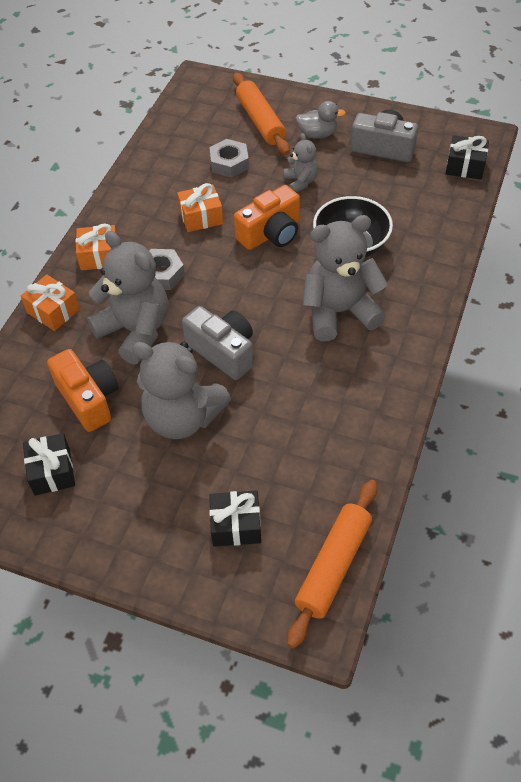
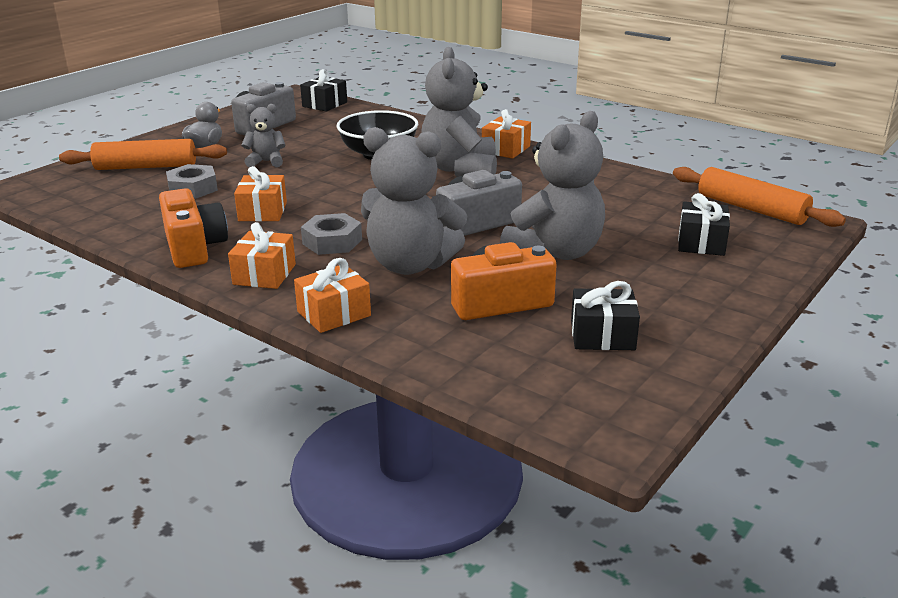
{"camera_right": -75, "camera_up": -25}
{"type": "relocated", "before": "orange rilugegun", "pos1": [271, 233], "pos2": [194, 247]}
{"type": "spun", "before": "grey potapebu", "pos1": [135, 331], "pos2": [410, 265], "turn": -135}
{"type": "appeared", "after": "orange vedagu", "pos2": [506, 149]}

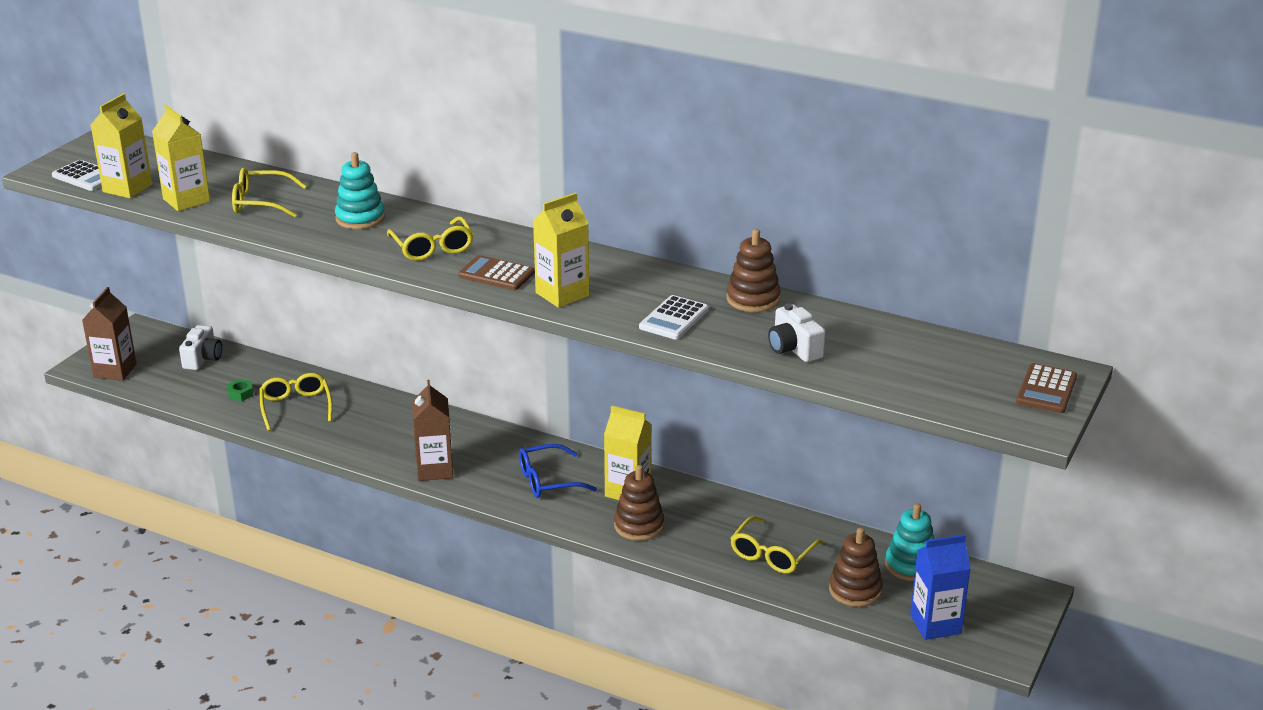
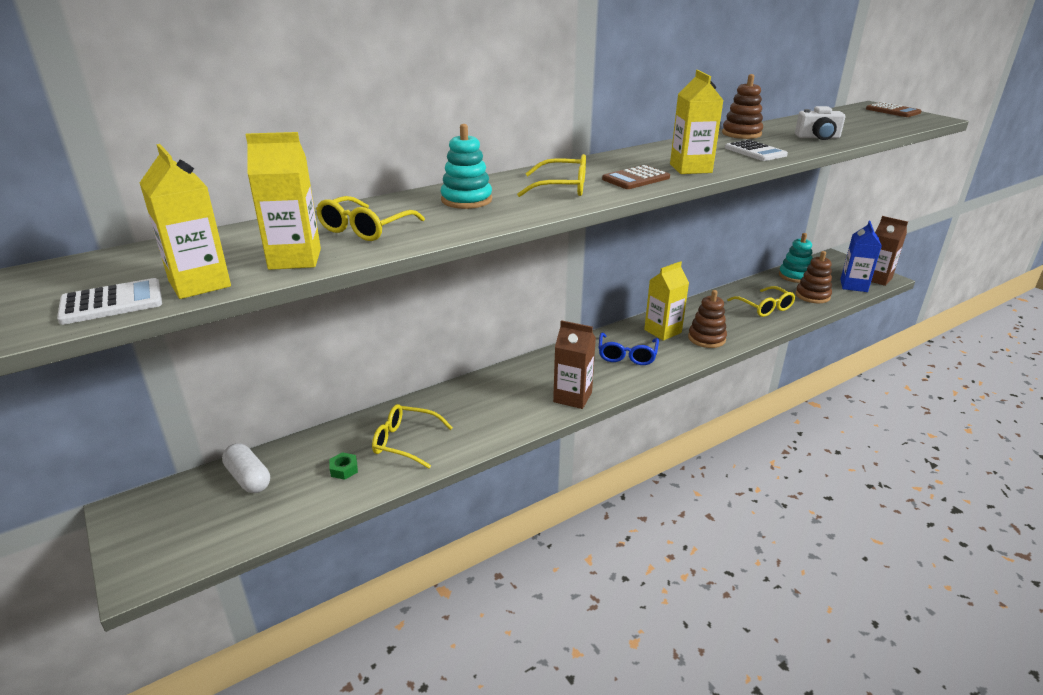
{"camera_right": -60, "camera_up": 0}
{"type": "relocated", "before": "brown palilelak", "pos1": [115, 371], "pos2": [876, 278]}
{"type": "exchanged", "before": "white rilugegun", "after": "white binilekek", "pos1": [203, 359], "pos2": [248, 478]}

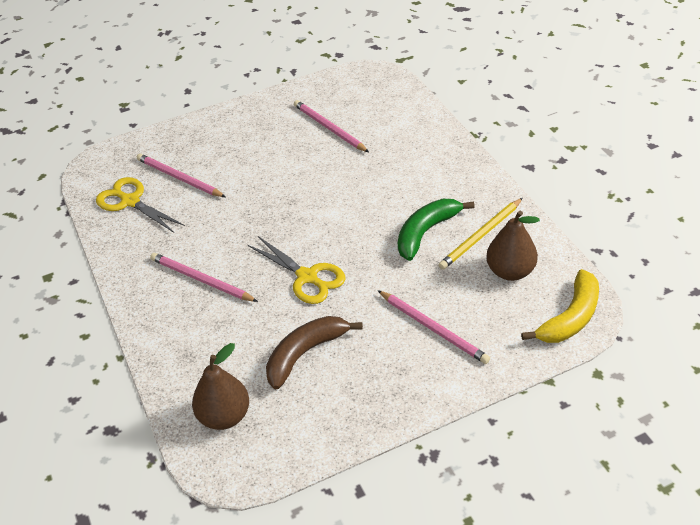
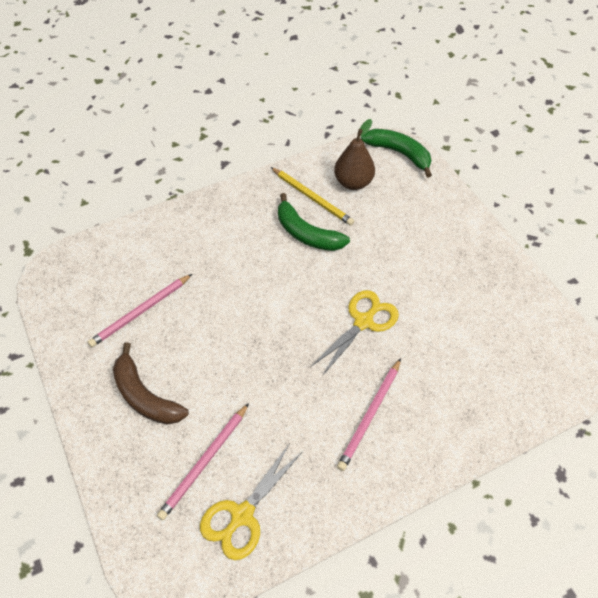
{"camera_right": -95, "camera_up": 10}
{"type": "colour", "before": "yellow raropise", "after": "green raropise", "pos1": [570, 317], "pos2": [399, 154]}
{"type": "missing", "before": "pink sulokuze", "pos1": [433, 328]}
{"type": "relocated", "before": "brown raropise", "pos1": [305, 353], "pos2": [145, 396]}
{"type": "missing", "before": "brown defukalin", "pos1": [224, 416]}

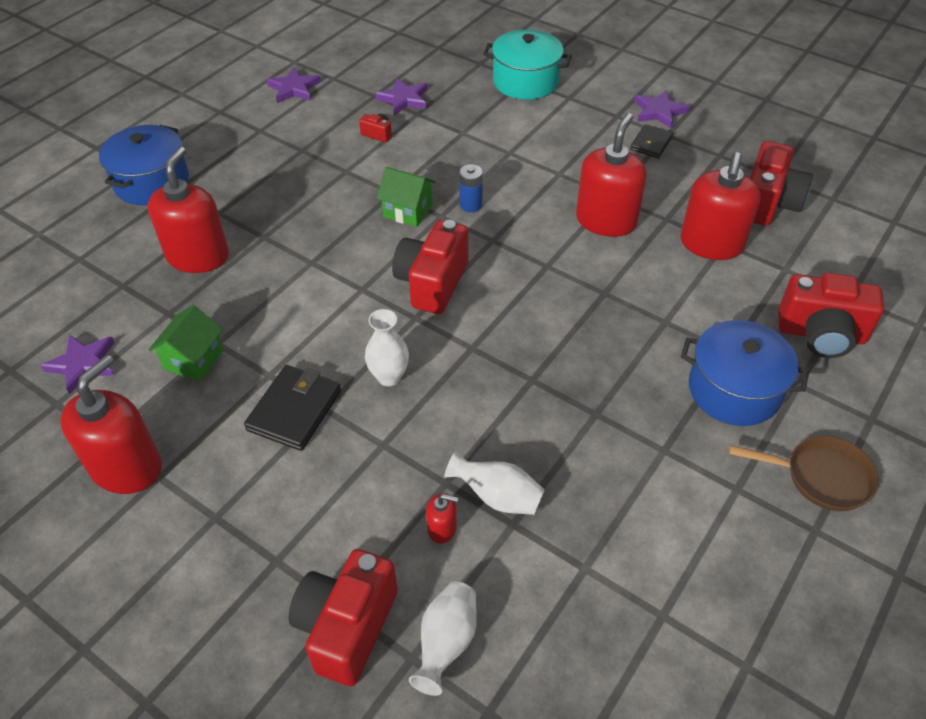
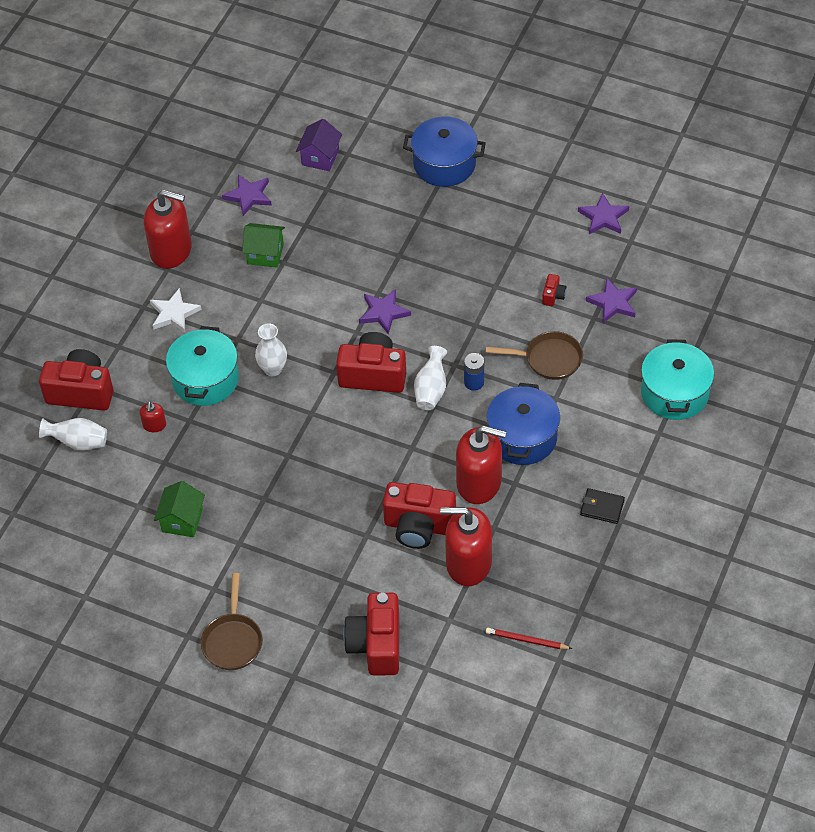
{"camera_right": 80, "camera_up": 5}
{"type": "relocated", "before": "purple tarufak", "pos1": [659, 112], "pos2": [383, 312]}
{"type": "relocated", "before": "red rilugegun", "pos1": [768, 203], "pos2": [418, 526]}
{"type": "missing", "before": "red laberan", "pos1": [198, 256]}
{"type": "relocated", "before": "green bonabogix", "pos1": [407, 211], "pos2": [182, 520]}
{"type": "relocated", "before": "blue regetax", "pos1": [734, 390], "pos2": [522, 437]}
{"type": "missing", "before": "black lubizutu", "pos1": [294, 410]}
{"type": "relocated", "before": "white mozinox", "pos1": [497, 497], "pos2": [431, 389]}
{"type": "appeared", "after": "purple bonabogix", "pos2": [320, 157]}
{"type": "appeared", "after": "white tarufak", "pos2": [174, 313]}
{"type": "appeared", "after": "turquoise regetax", "pos2": [205, 379]}
{"type": "appeared", "after": "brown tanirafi", "pos2": [549, 359]}
{"type": "appeared", "after": "red sulokuze", "pos2": [527, 640]}

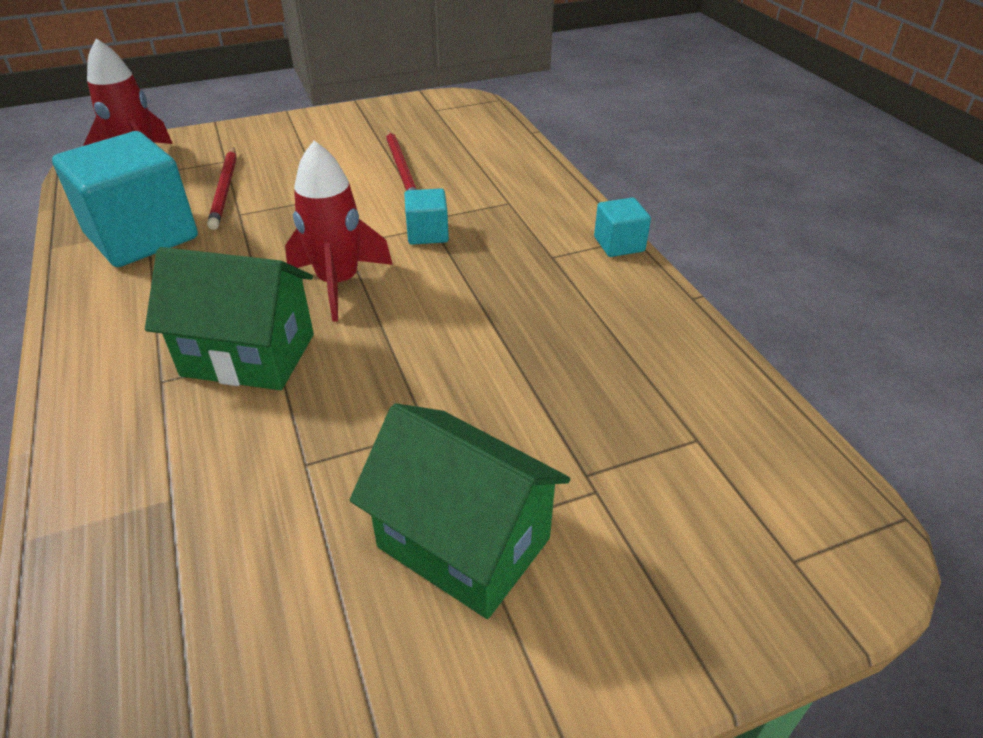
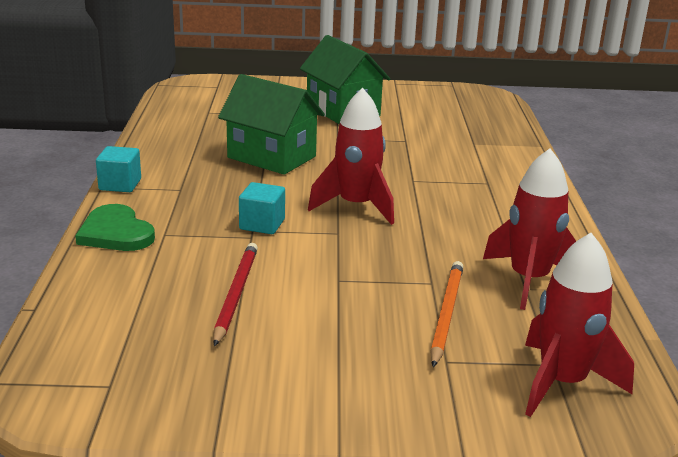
{"camera_right": -160, "camera_up": -15}
{"type": "exchanged", "before": "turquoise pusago", "after": "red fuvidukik", "pos1": [142, 236], "pos2": [528, 280]}
{"type": "colour", "before": "red sulokuze", "after": "orange sulokuze", "pos1": [225, 190], "pos2": [446, 314]}
{"type": "relocated", "before": "green bonabogix", "pos1": [248, 355], "pos2": [271, 157]}
{"type": "appeared", "after": "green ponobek", "pos2": [115, 233]}

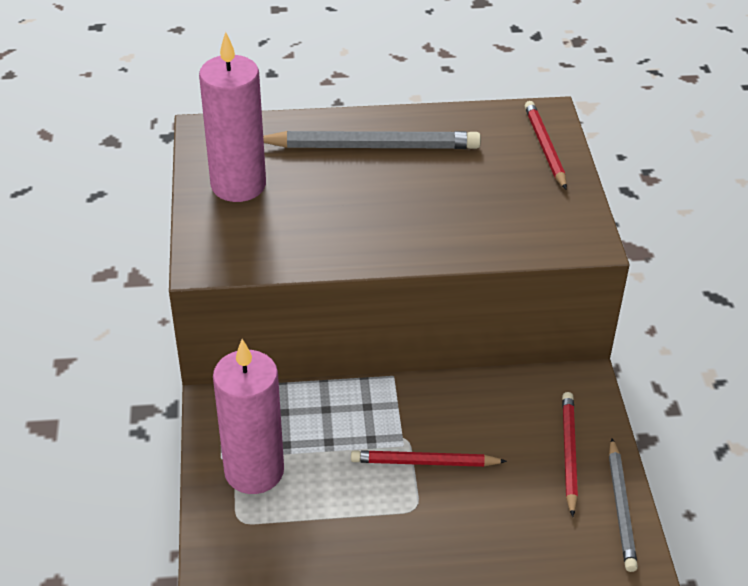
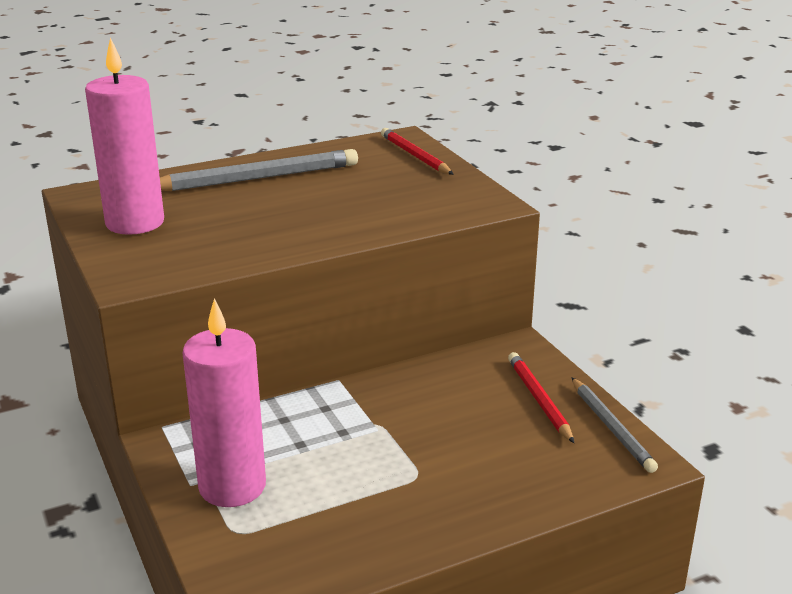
{"camera_right": -20, "camera_up": -15}
{"type": "missing", "before": "red sulokuze", "pos1": [424, 462]}

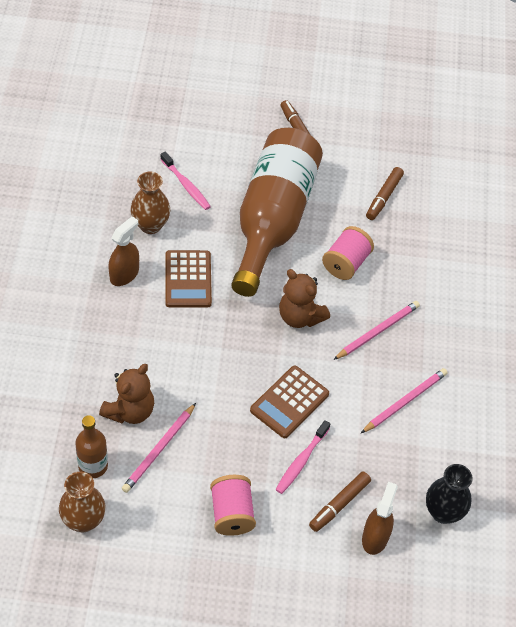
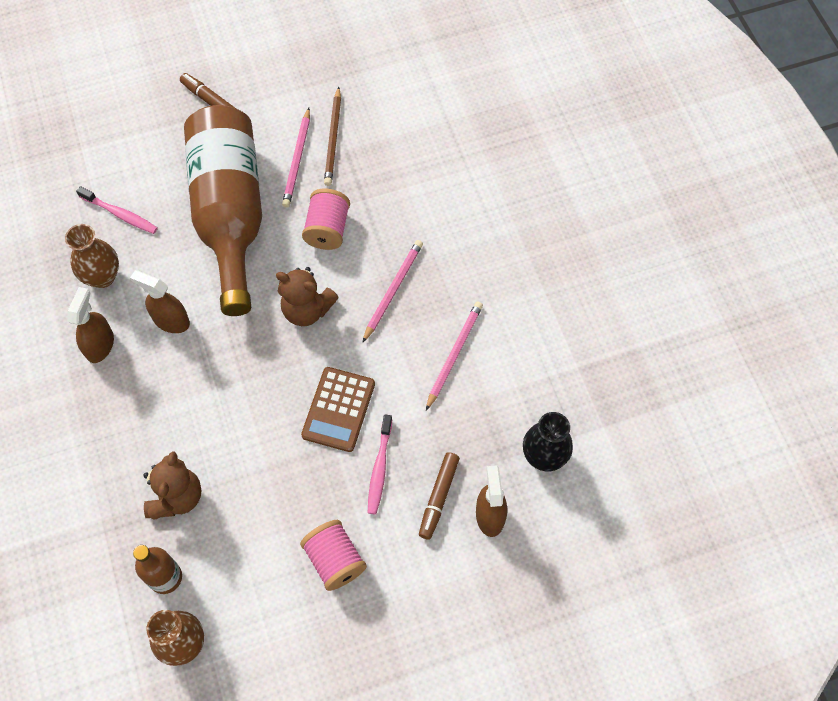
{"camera_right": -20, "camera_up": 10}
{"type": "exchanged", "before": "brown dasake", "after": "brown sulokuze", "pos1": [383, 197], "pos2": [333, 139]}
{"type": "exchanged", "before": "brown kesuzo", "after": "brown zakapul", "pos1": [188, 279], "pos2": [171, 320]}
{"type": "relocated", "before": "pink sulokuze", "pos1": [159, 450], "pos2": [297, 160]}

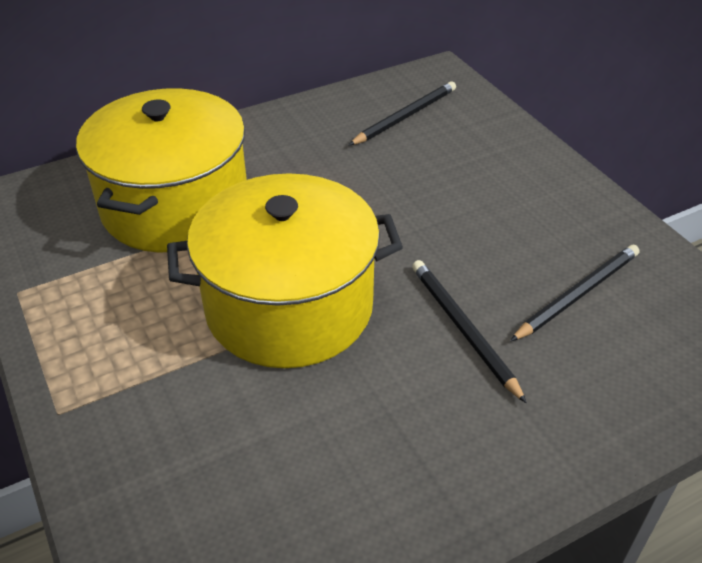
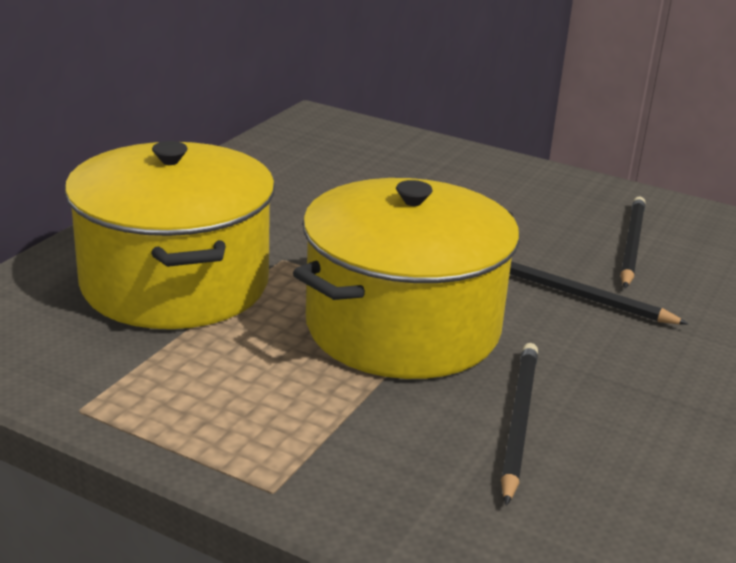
{"camera_right": -35, "camera_up": -15}
{"type": "relocated", "before": "black sulokuze", "pos1": [405, 116], "pos2": [518, 421]}

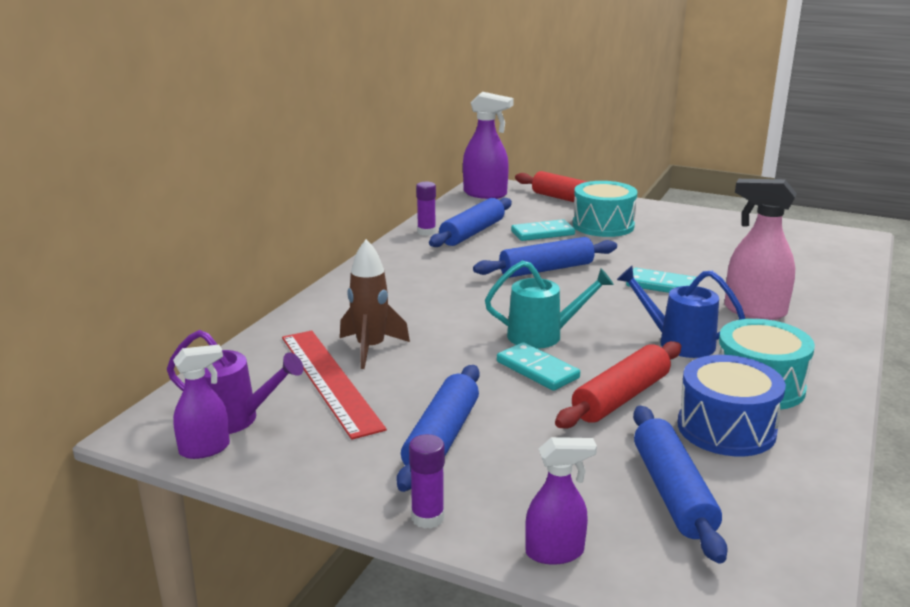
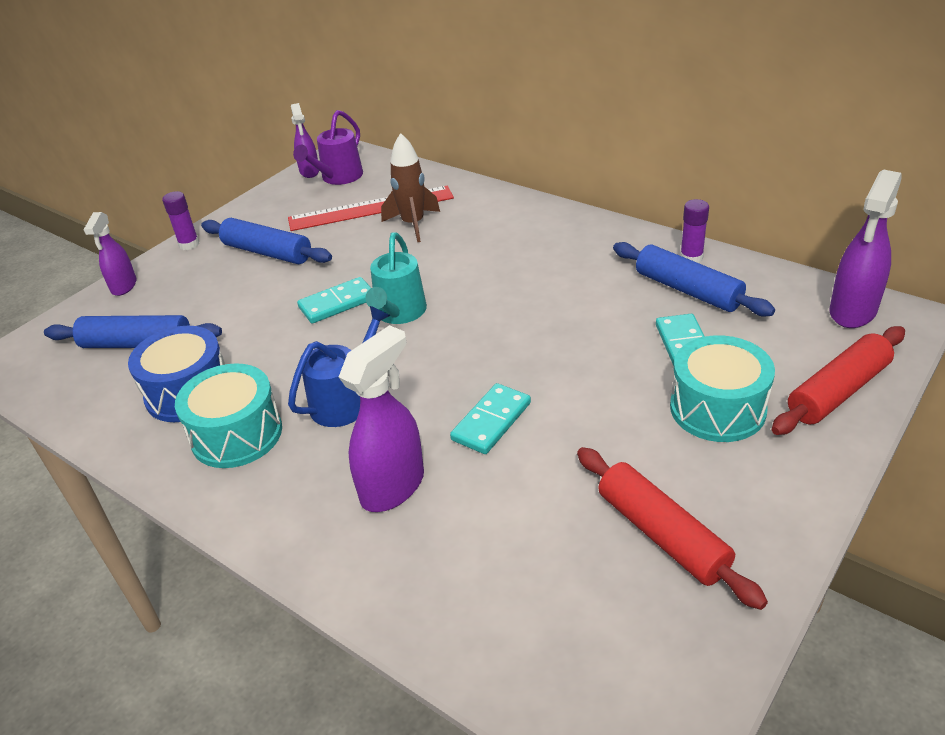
{"camera_right": 105, "camera_up": 15}
{"type": "colour", "before": "pink zakapul", "after": "purple zakapul", "pos1": [754, 311], "pos2": [393, 486]}
{"type": "missing", "before": "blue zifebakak", "pos1": [546, 269]}
{"type": "relocated", "before": "red zifebakak", "pos1": [621, 397], "pos2": [662, 534]}

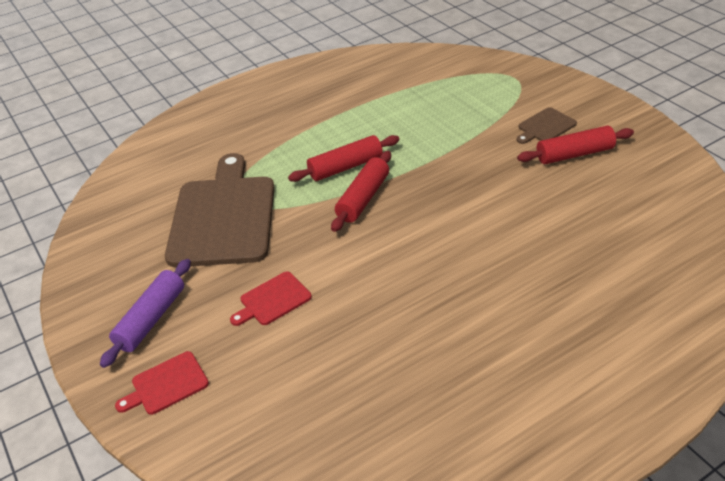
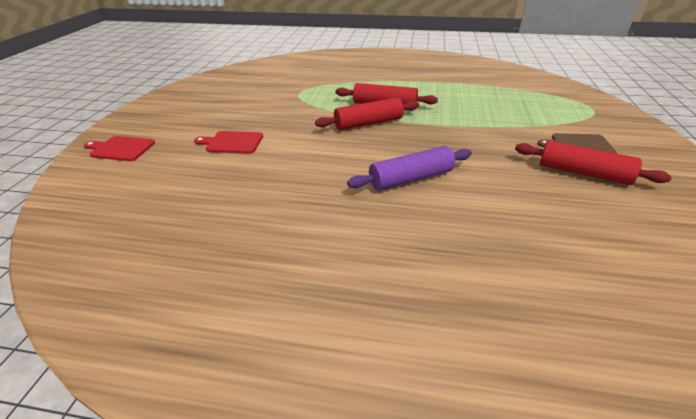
{"camera_right": 40, "camera_up": -5}
{"type": "missing", "before": "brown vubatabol", "pos1": [223, 216]}
{"type": "relocated", "before": "purple zifebakak", "pos1": [151, 319], "pos2": [411, 179]}

